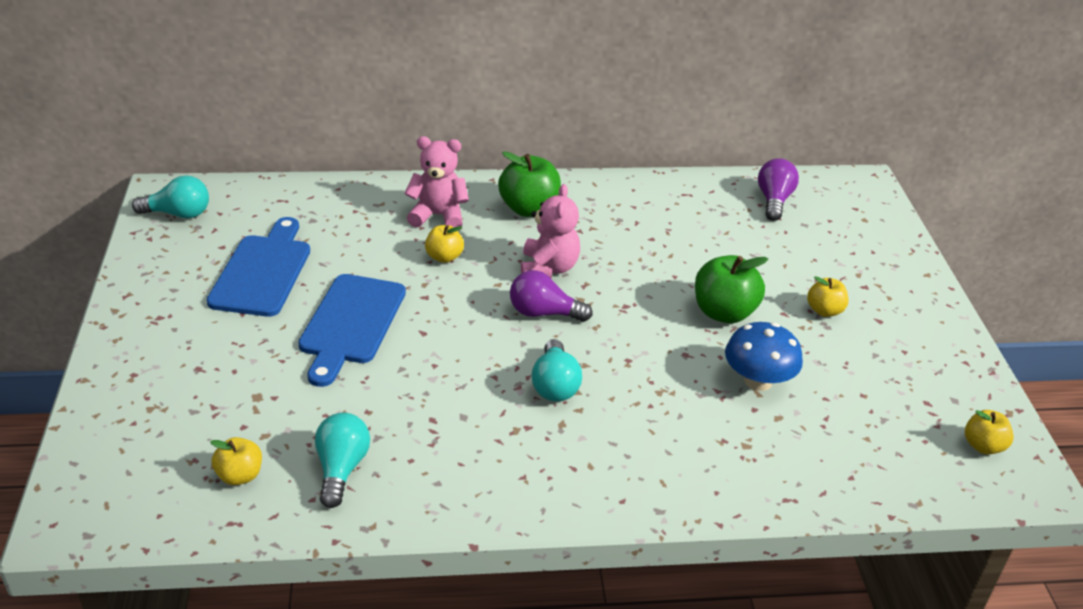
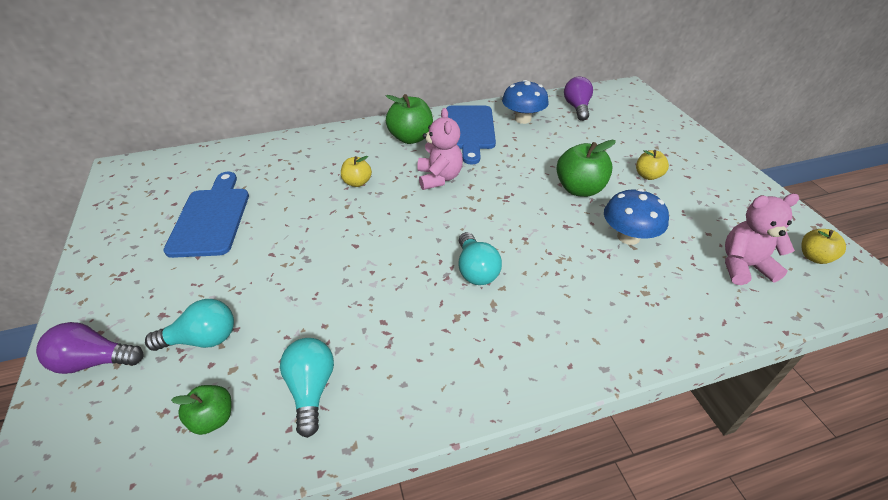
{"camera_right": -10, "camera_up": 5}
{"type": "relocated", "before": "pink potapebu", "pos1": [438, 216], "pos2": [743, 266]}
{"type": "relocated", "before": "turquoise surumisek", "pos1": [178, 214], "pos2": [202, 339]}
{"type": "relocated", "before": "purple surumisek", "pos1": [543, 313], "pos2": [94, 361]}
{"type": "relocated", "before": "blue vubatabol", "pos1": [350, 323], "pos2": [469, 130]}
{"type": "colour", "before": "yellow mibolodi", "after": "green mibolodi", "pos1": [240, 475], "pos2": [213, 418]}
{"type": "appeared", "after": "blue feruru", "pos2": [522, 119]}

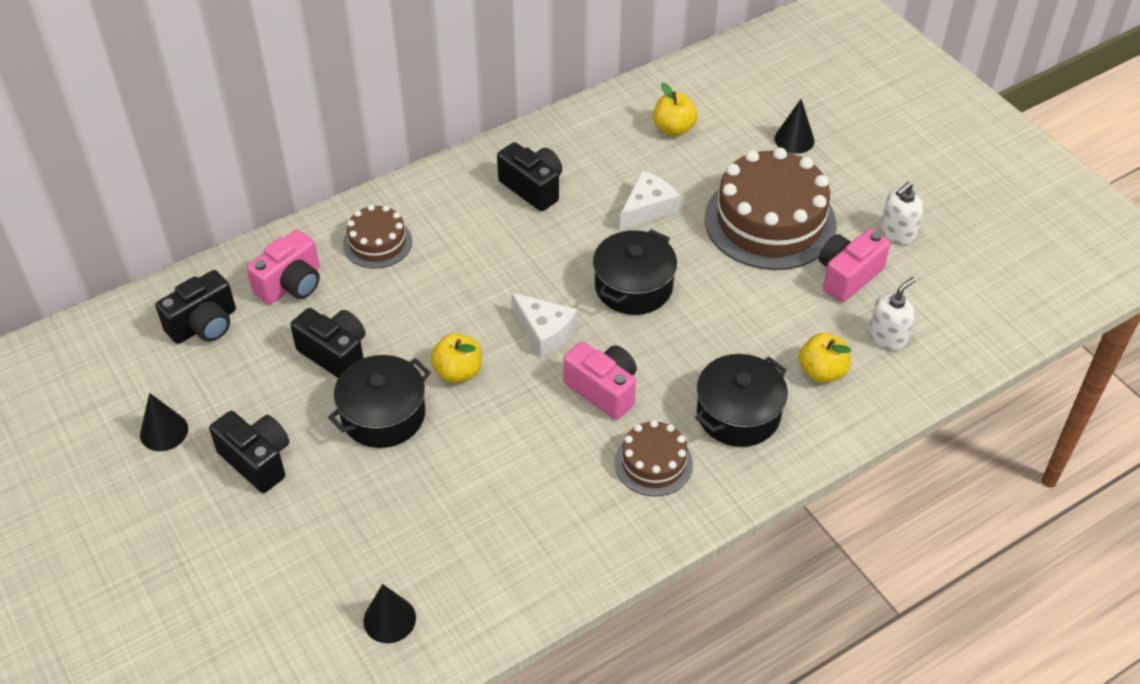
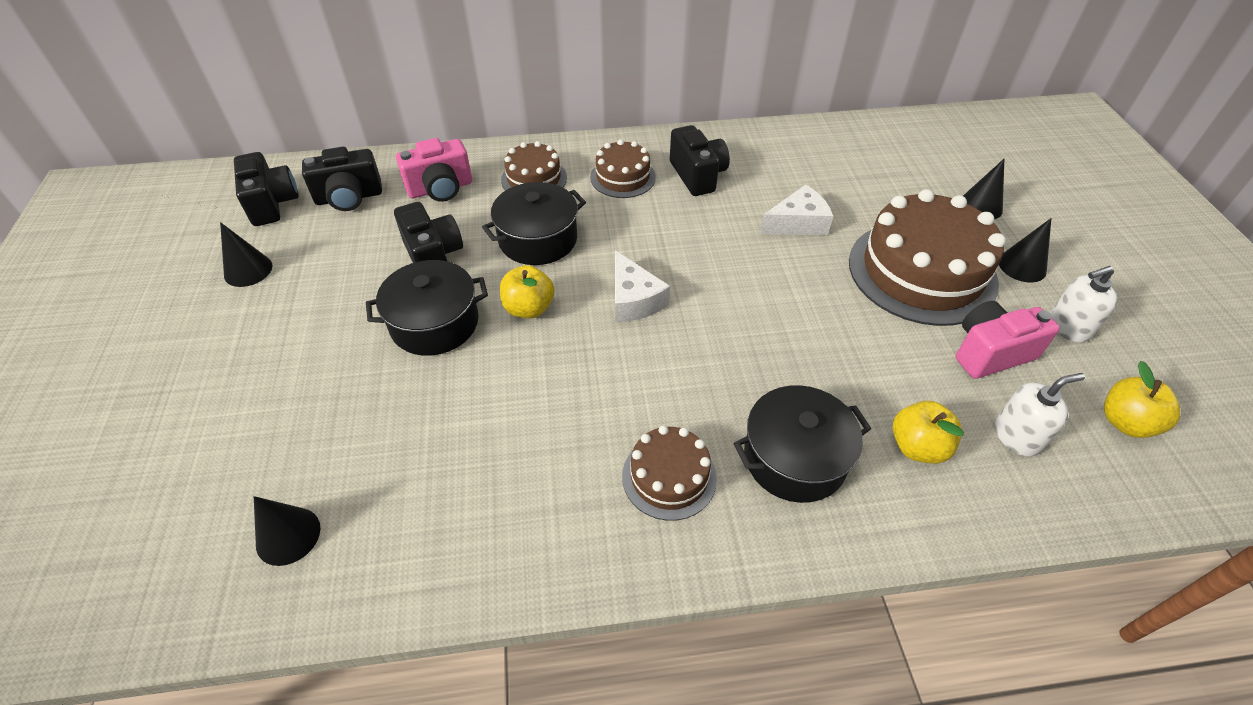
{"camera_right": 25, "camera_up": 0}
{"type": "relocated", "before": "yellow mibolodi", "pos1": [673, 128], "pos2": [1125, 422]}
{"type": "relocated", "before": "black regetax", "pos1": [633, 286], "pos2": [538, 239]}
{"type": "missing", "before": "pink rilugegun", "pos1": [603, 390]}
{"type": "relocated", "before": "black rilugegun", "pos1": [257, 460], "pos2": [272, 204]}
{"type": "appeared", "after": "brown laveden", "pos2": [623, 177]}
{"type": "appeared", "after": "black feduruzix", "pos2": [1022, 266]}

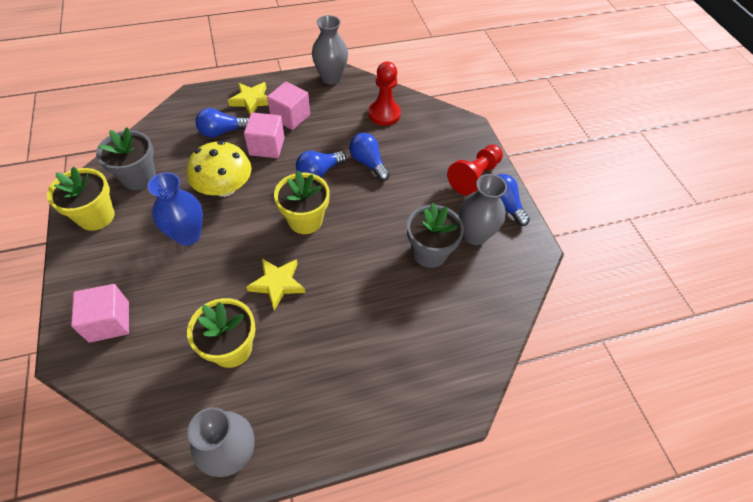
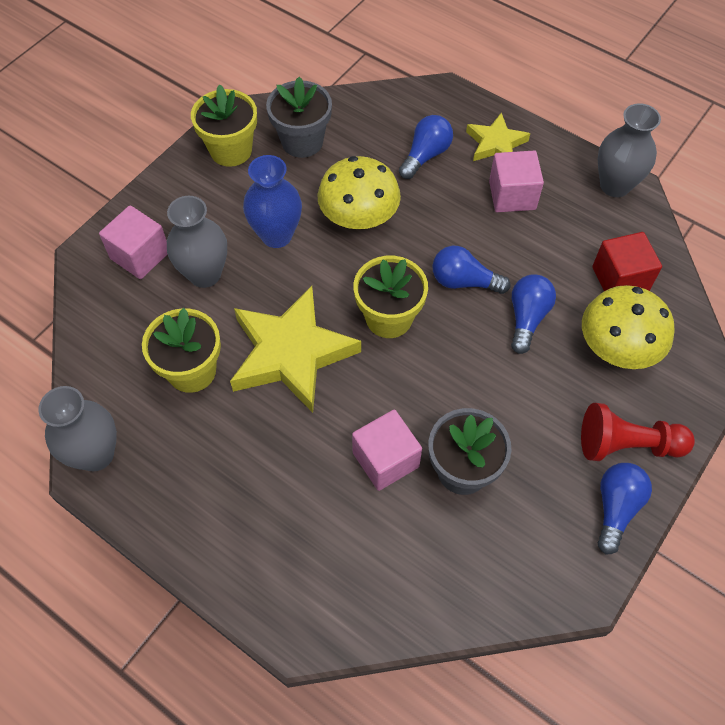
{"camera_right": 55, "camera_up": 5}
{"type": "exchanged", "before": "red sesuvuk", "after": "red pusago", "pos1": [384, 114], "pos2": [620, 279]}
{"type": "spun", "before": "blue surumisek", "pos1": [222, 132], "pos2": [425, 155], "turn": 90}
{"type": "relocated", "before": "pink pusago", "pos1": [267, 146], "pos2": [385, 460]}
{"type": "relocated", "before": "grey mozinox", "pos1": [474, 235], "pos2": [205, 274]}
{"type": "size", "before": "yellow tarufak", "pos1": [277, 284], "pos2": [291, 353], "scale": 1.82}
{"type": "appeared", "after": "yellow feruru", "pos2": [617, 347]}

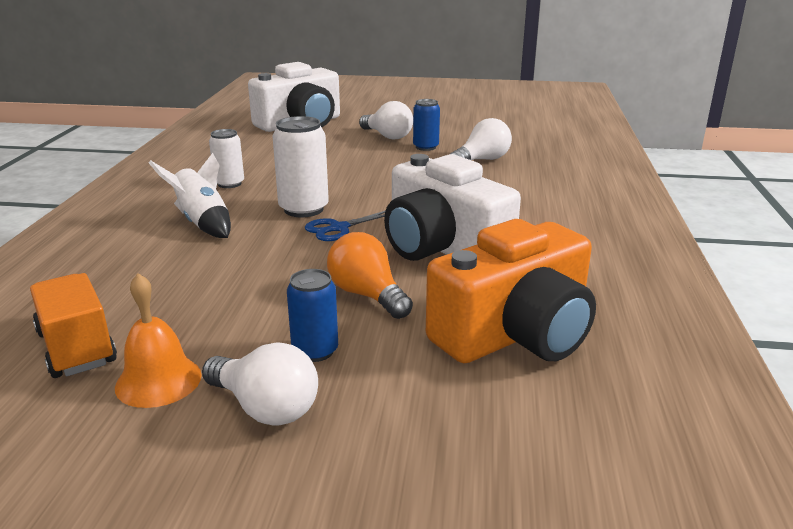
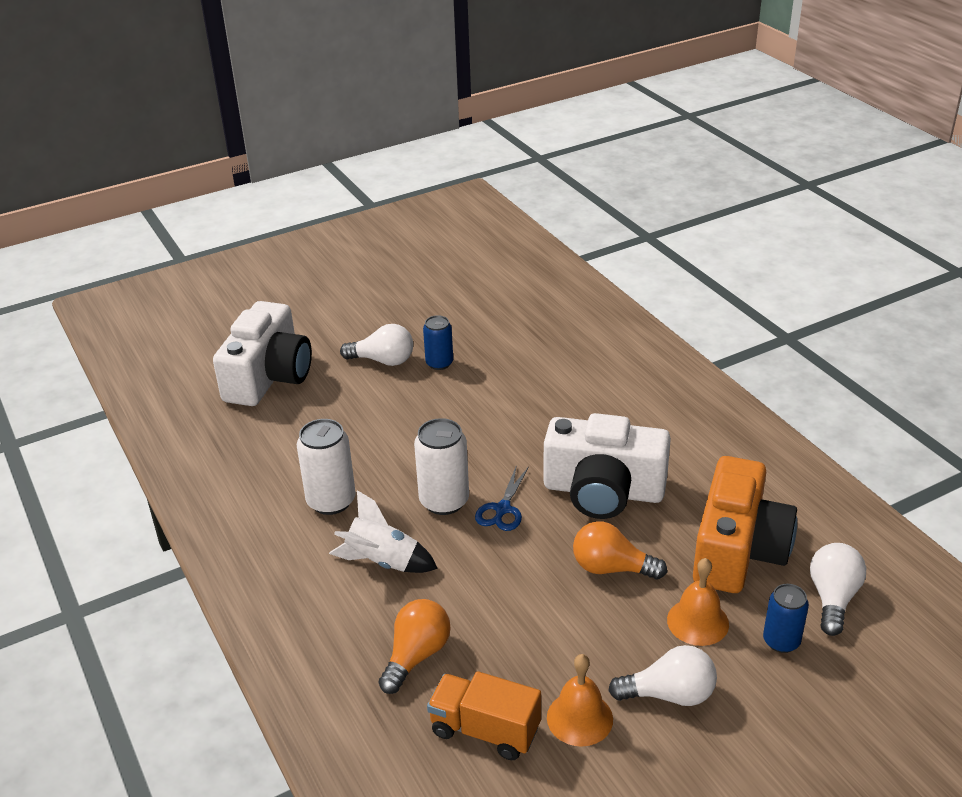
{"camera_right": -35, "camera_up": 10}
{"type": "relocated", "before": "white surumisek", "pos1": [482, 160], "pos2": [833, 598]}
{"type": "size", "before": "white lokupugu", "pos1": [229, 184], "pos2": [331, 501], "scale": 1.55}
{"type": "relocated", "before": "blue lokupugu", "pos1": [315, 351], "pos2": [781, 641]}
{"type": "appeared", "after": "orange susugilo", "pos2": [697, 621]}
{"type": "appeared", "after": "orange surumisek", "pos2": [416, 656]}

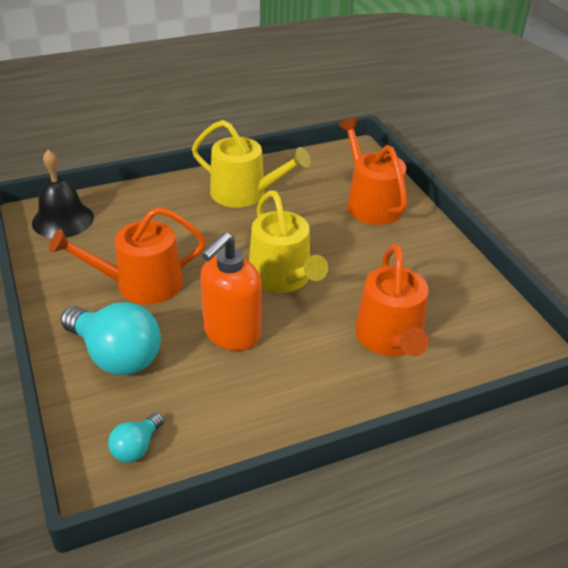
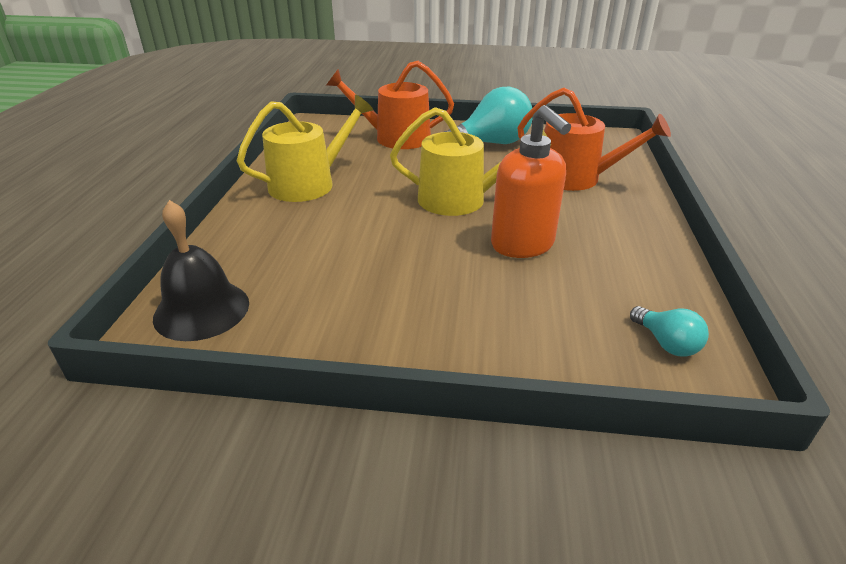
{"camera_right": -60, "camera_up": -5}
{"type": "missing", "before": "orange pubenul", "pos1": [140, 284]}
{"type": "relocated", "before": "turquoise surumisek", "pos1": [116, 356], "pos2": [491, 144]}

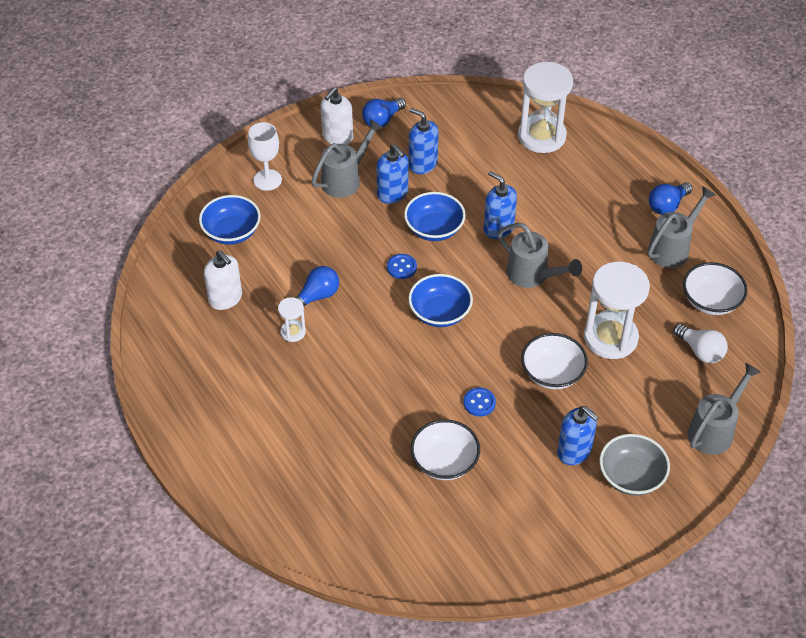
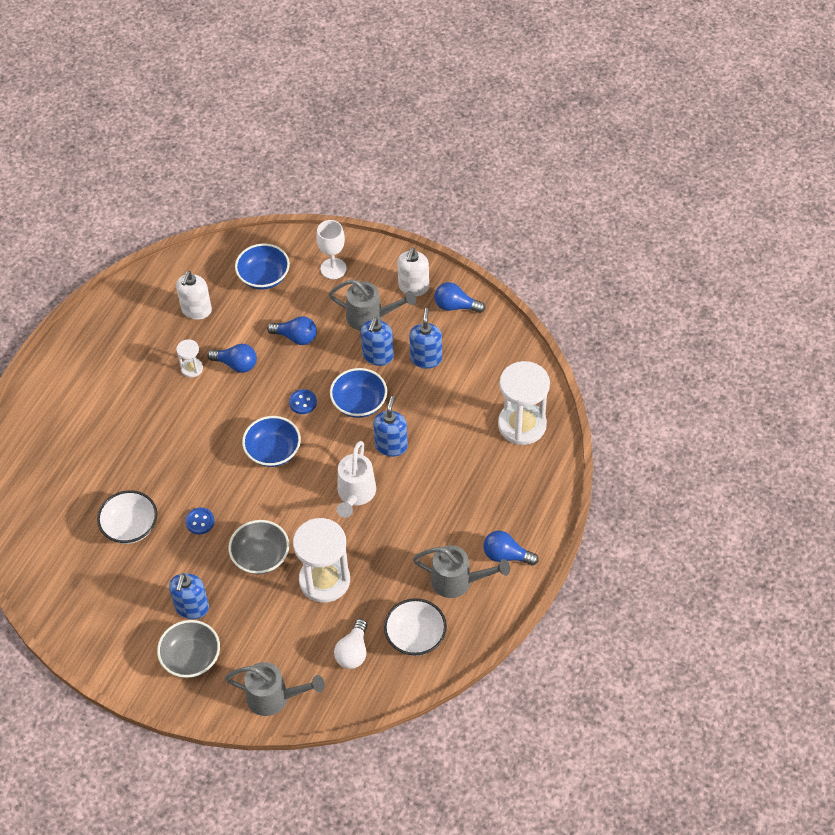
{"camera_right": 60, "camera_up": 5}
{"type": "spun", "before": "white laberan", "pos1": [337, 137], "pos2": [413, 287], "turn": -75}
{"type": "colour", "before": "grey pubenul", "after": "white pubenul", "pos1": [532, 275], "pos2": [355, 494]}
{"type": "colour", "before": "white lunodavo", "after": "grey lunodavo", "pos1": [552, 373], "pos2": [260, 556]}
{"type": "appeared", "after": "blue surumisek", "pos2": [296, 337]}

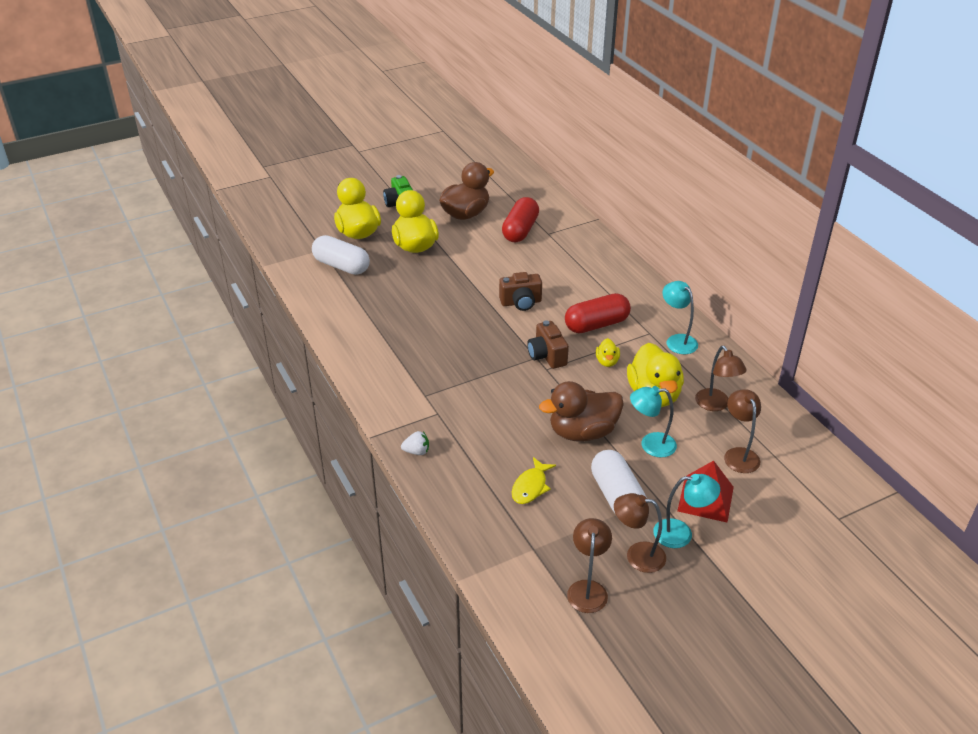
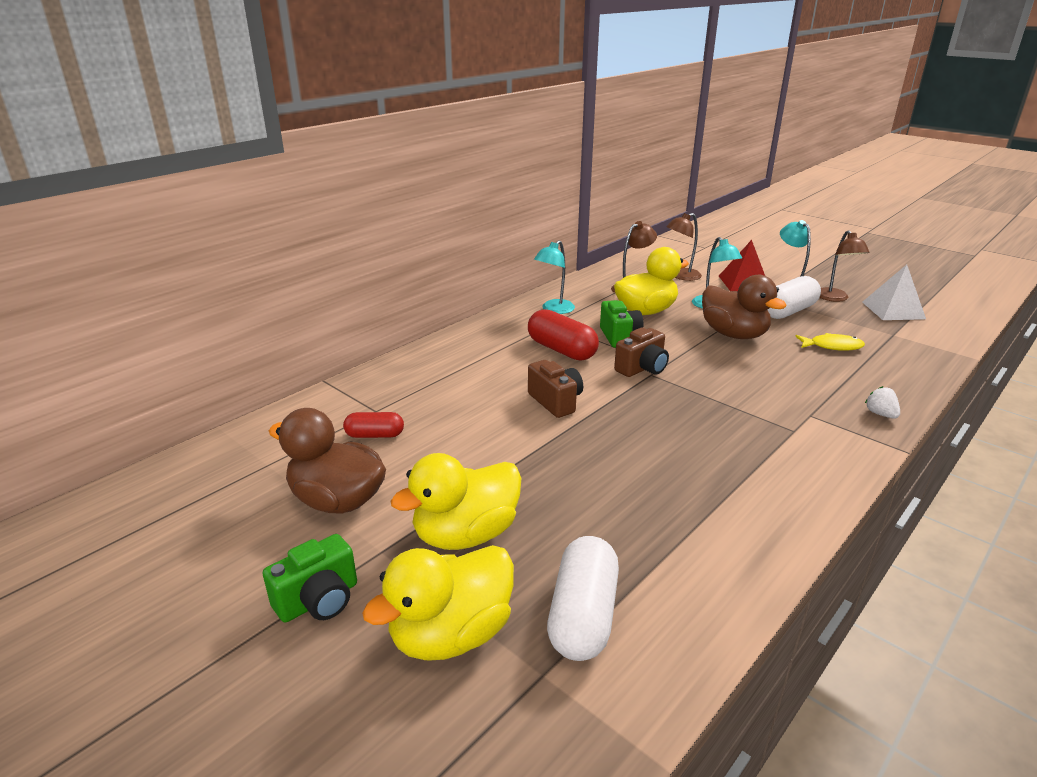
{"camera_right": -110, "camera_up": -10}
{"type": "size", "before": "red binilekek", "pos1": [520, 230], "pos2": [375, 435], "scale": 0.59}
{"type": "exchanged", "before": "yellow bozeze", "after": "green rilugegun", "pos1": [607, 362], "pos2": [619, 337]}
{"type": "exchanged", "before": "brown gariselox", "after": "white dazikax", "pos1": [587, 589], "pos2": [893, 310]}

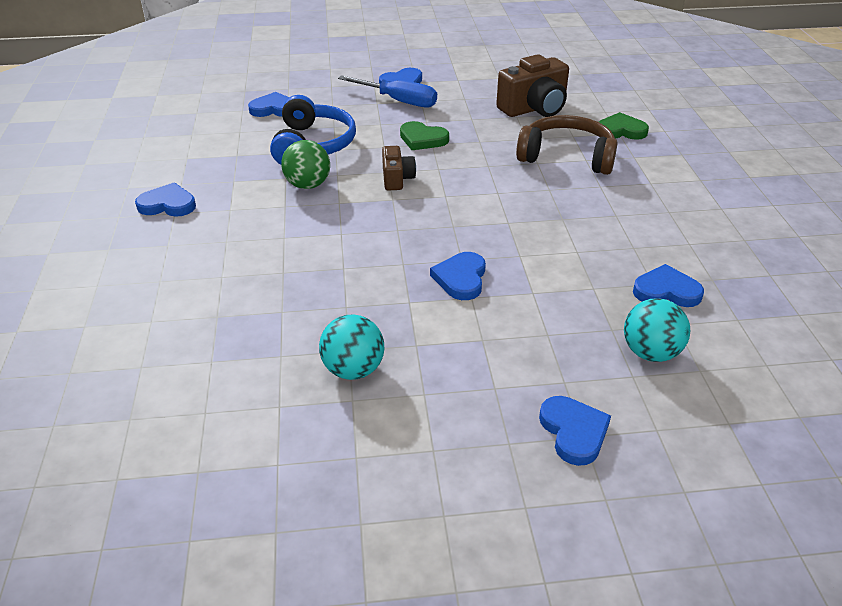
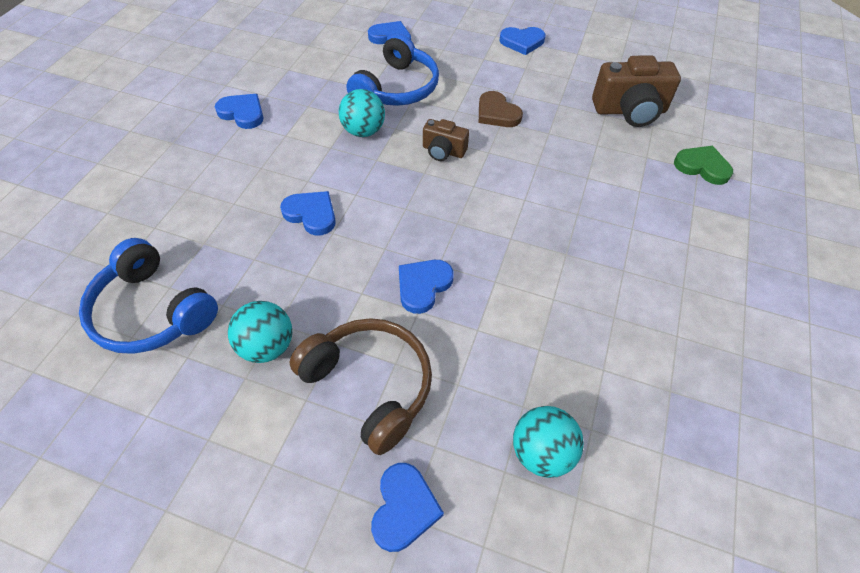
{"camera_right": 25, "camera_up": 15}
{"type": "missing", "before": "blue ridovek", "pos1": [399, 101]}
{"type": "relocated", "before": "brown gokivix", "pos1": [567, 156], "pos2": [370, 385]}
{"type": "colour", "before": "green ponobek", "after": "brown ponobek", "pos1": [422, 139], "pos2": [497, 113]}
{"type": "colour", "before": "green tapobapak", "after": "turquoise tapobapak", "pos1": [308, 185], "pos2": [363, 131]}
{"type": "spun", "before": "brown rilugegun", "pos1": [397, 179], "pos2": [443, 151], "turn": 90}
{"type": "relocated", "before": "blue ponobek", "pos1": [666, 291], "pos2": [311, 214]}
{"type": "appeared", "after": "blue gokivix", "pos2": [152, 312]}

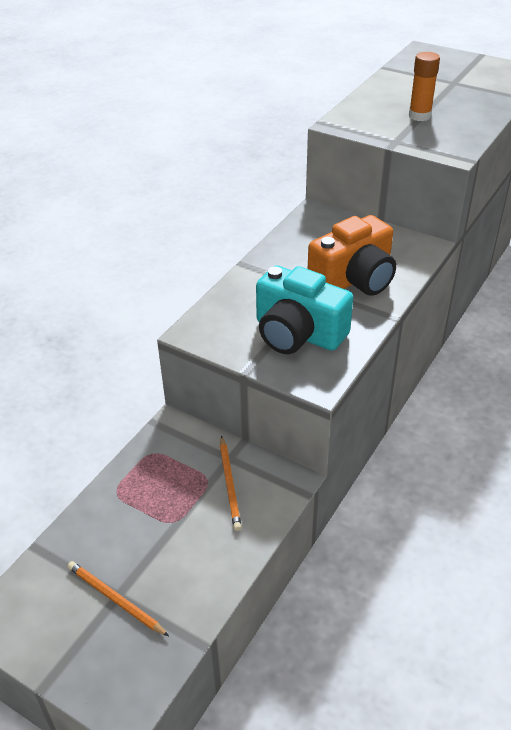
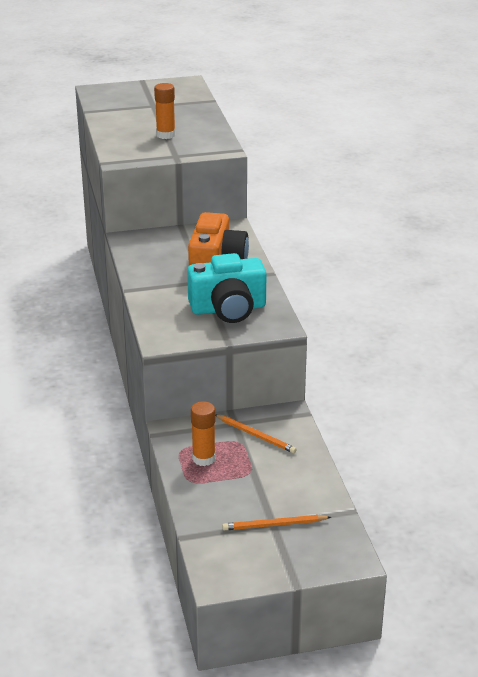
{"camera_right": -45, "camera_up": -10}
{"type": "appeared", "after": "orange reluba", "pos2": [203, 458]}

